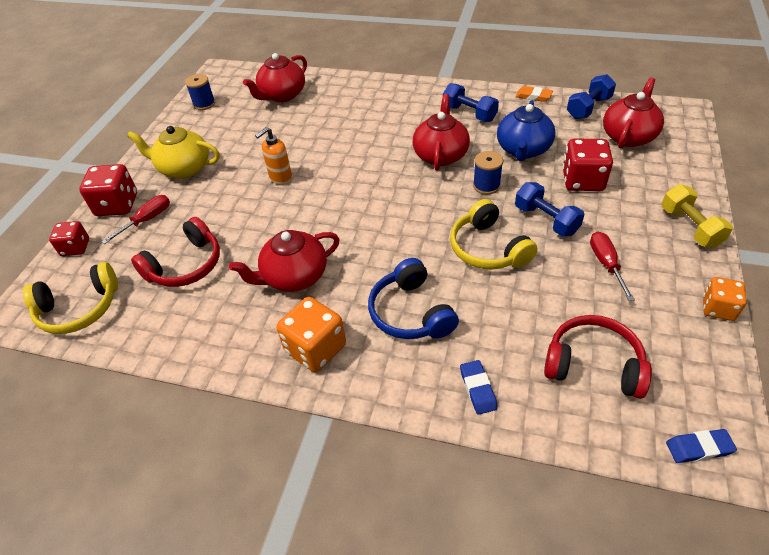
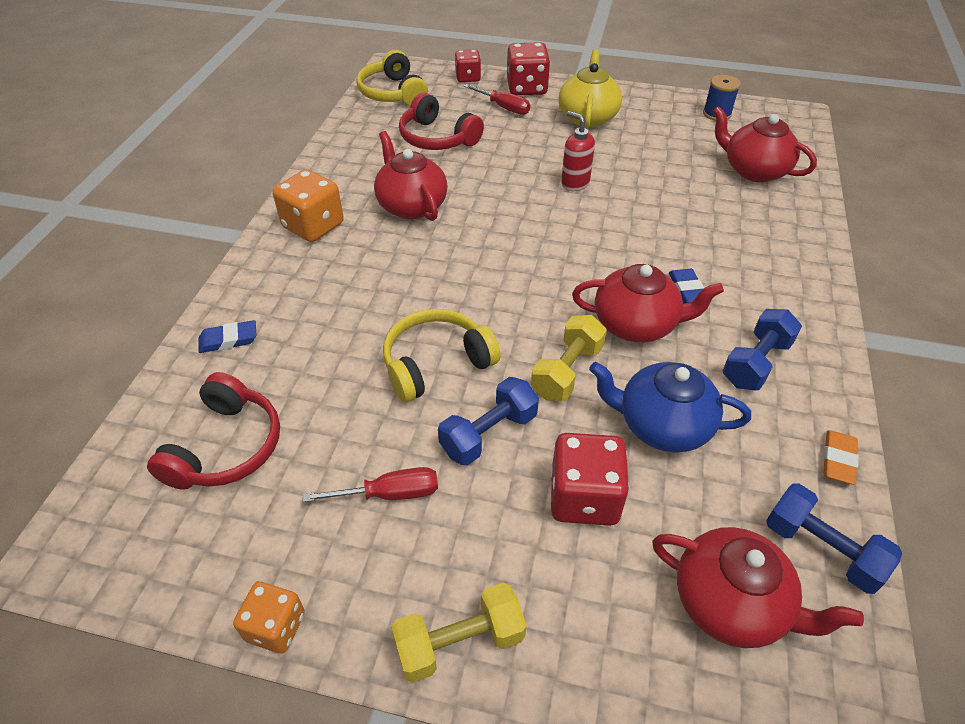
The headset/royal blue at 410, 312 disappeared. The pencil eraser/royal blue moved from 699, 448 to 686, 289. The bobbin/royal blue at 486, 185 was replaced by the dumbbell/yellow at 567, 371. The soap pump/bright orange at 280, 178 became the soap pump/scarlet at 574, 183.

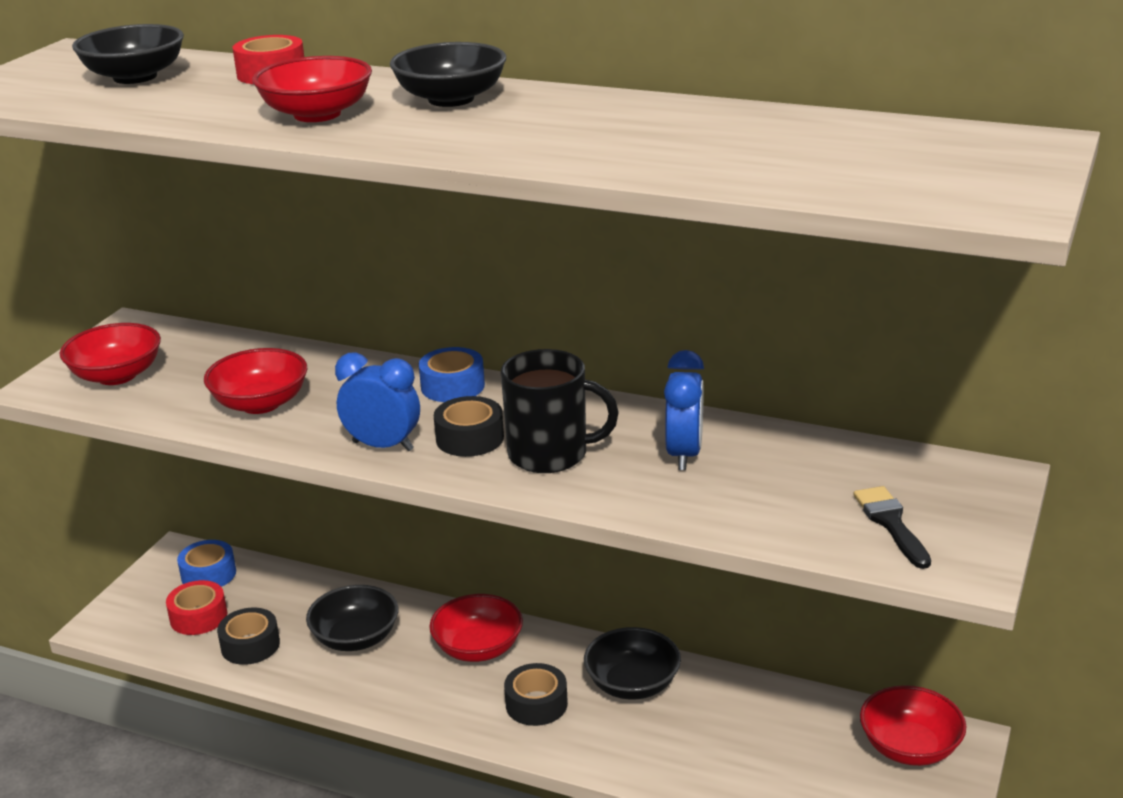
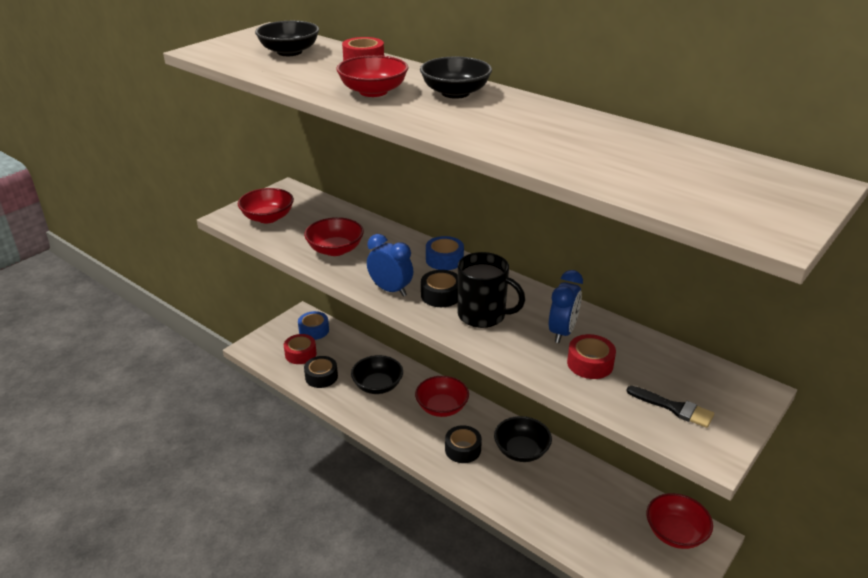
The sticky tape/scarlet at 590, 363 appeared. The paint brush/jet-black at 891, 523 turned 120 degrees clockwise.

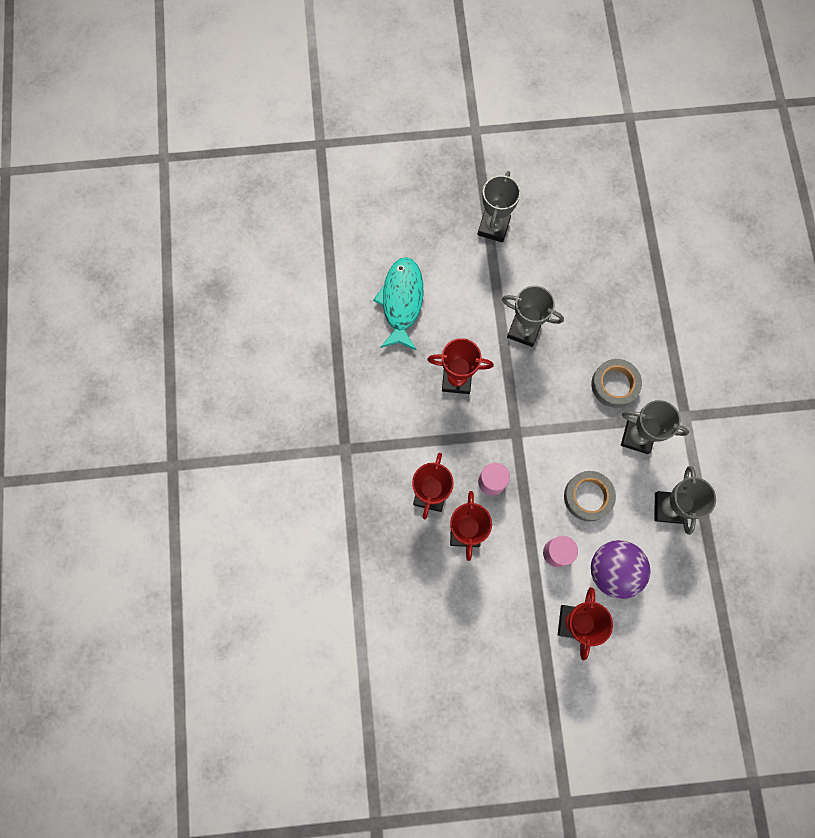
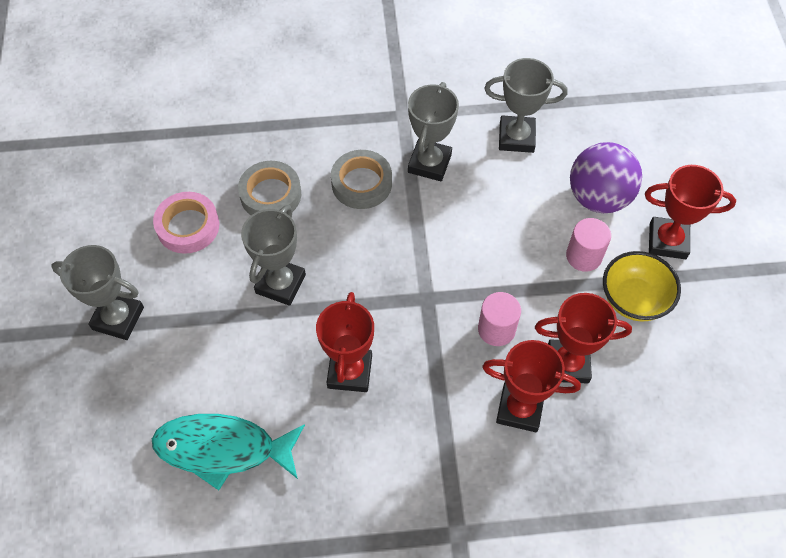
The sticky tape/rose-pink at 188, 226 appeared. The serving bowl/yellow at 634, 299 appeared. The sticky tape/grey moved from 588, 497 to 270, 194.

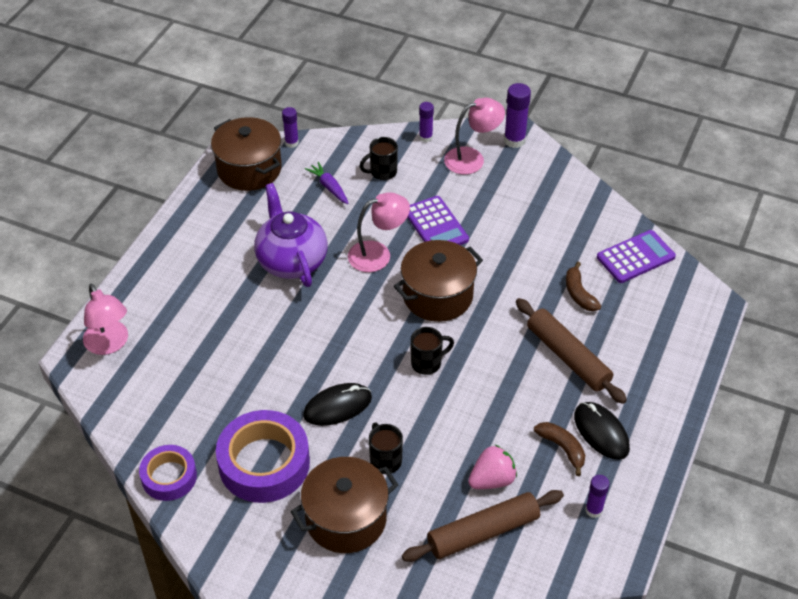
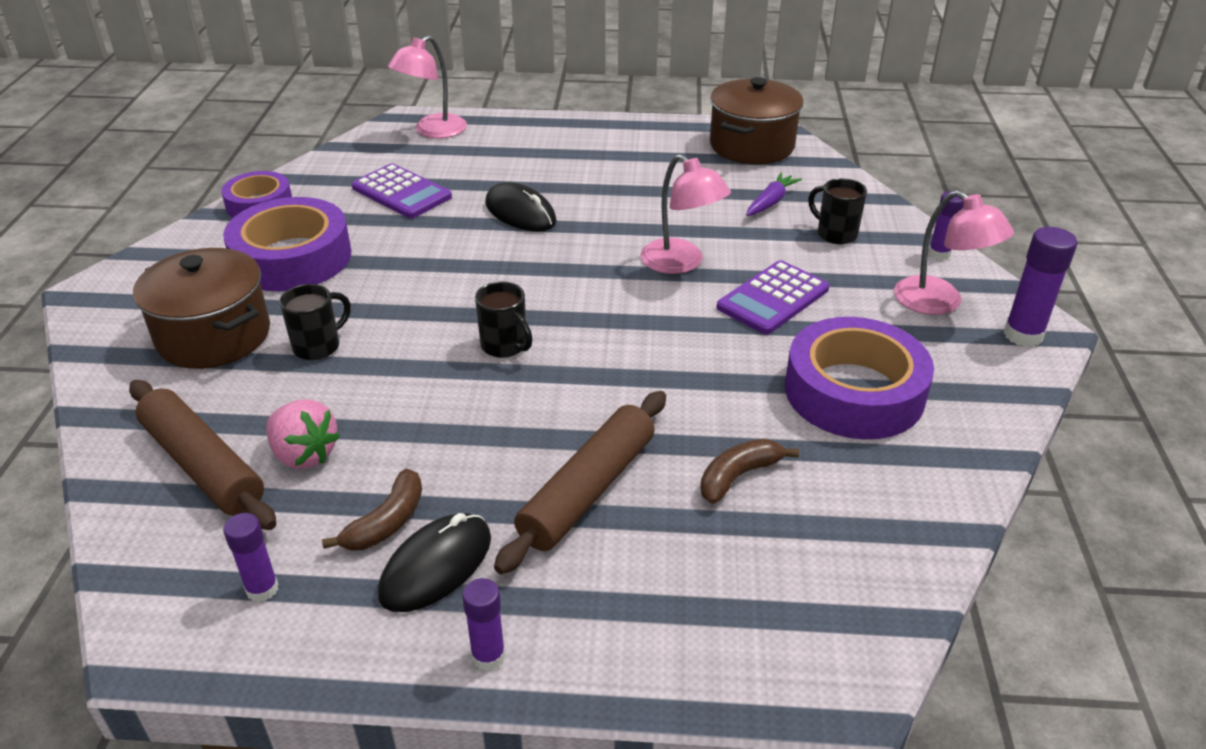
The china teapot/violet at 291, 261 disappeared. The stockpot/russet at 437, 296 disappeared. The sticky tape/violet at 854, 392 appeared. The glue/violet moved from 291, 143 to 488, 656. The mouse/jet-black moved from 337, 406 to 520, 213. The adding machine/violet moved from 635, 257 to 401, 192.

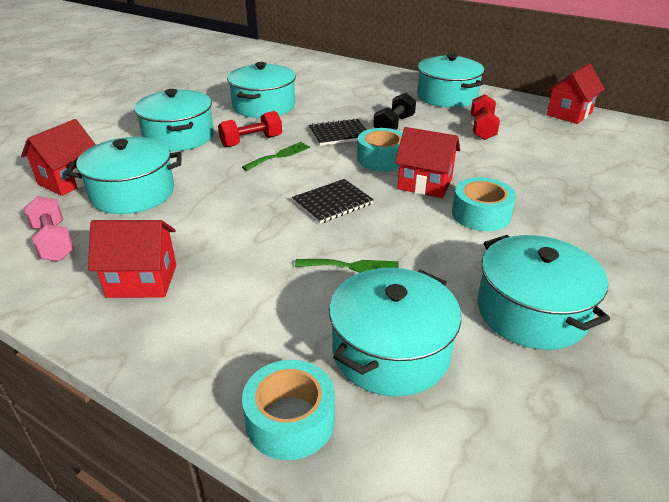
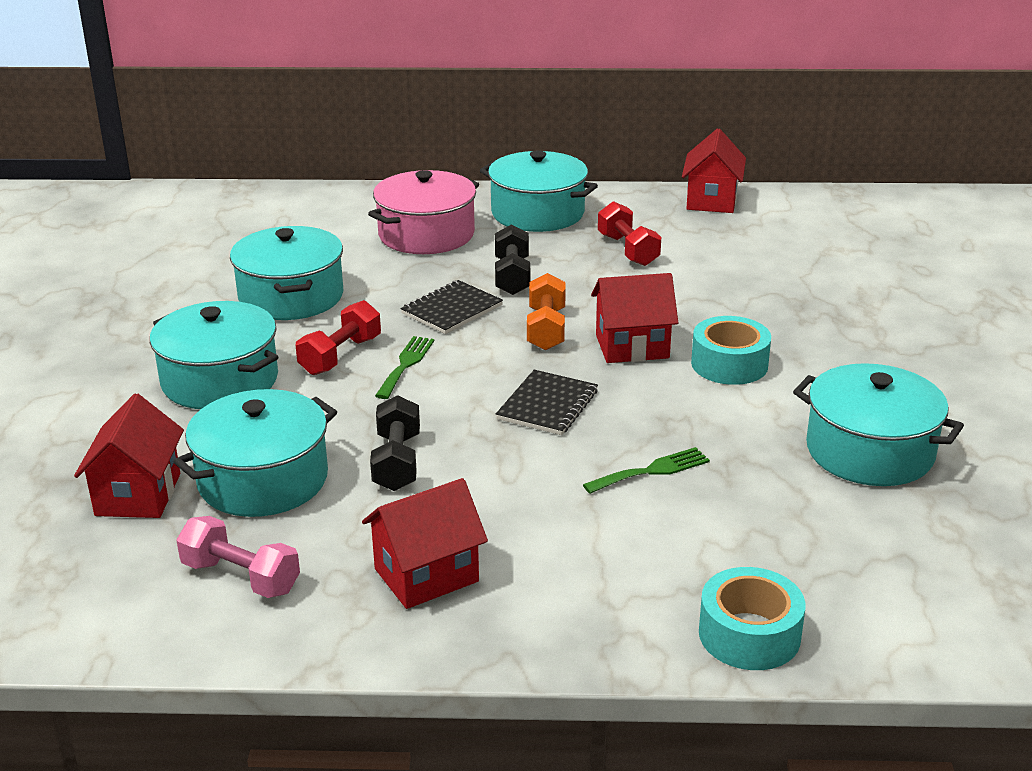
The stockpot/aqua at 391, 351 disappeared. The stockpot/rose-pink at 426, 234 appeared. The dumbbell/jet-black at 397, 462 appeared. The sticky tape/aqua at 381, 159 was replaced by the dumbbell/bright orange at 546, 329.

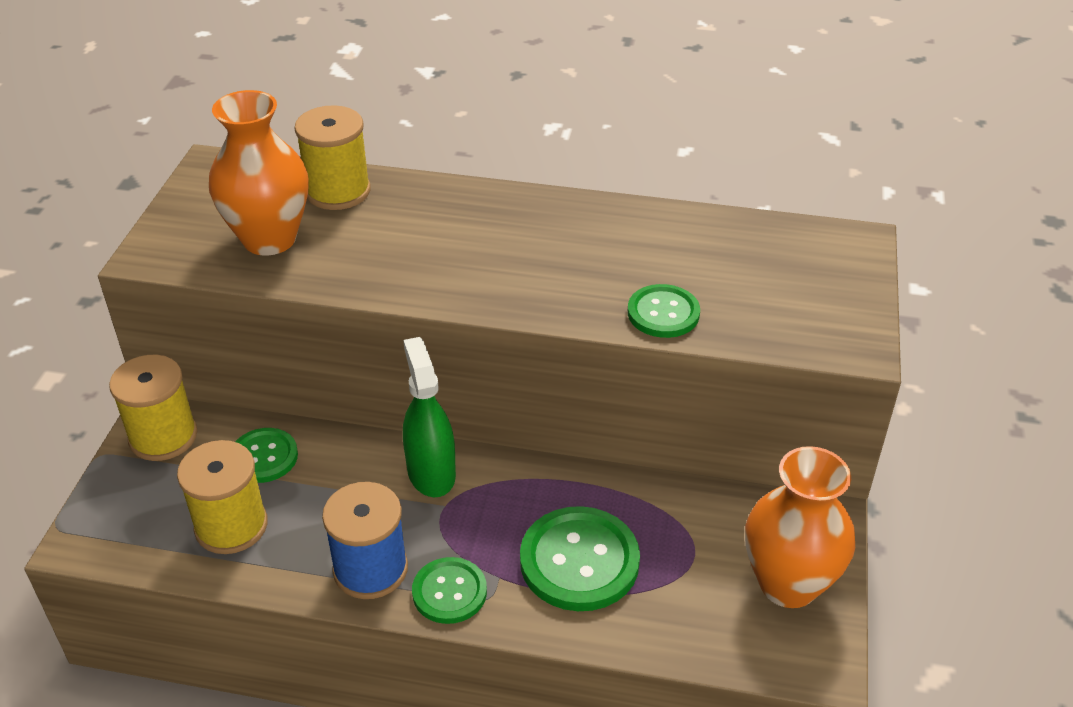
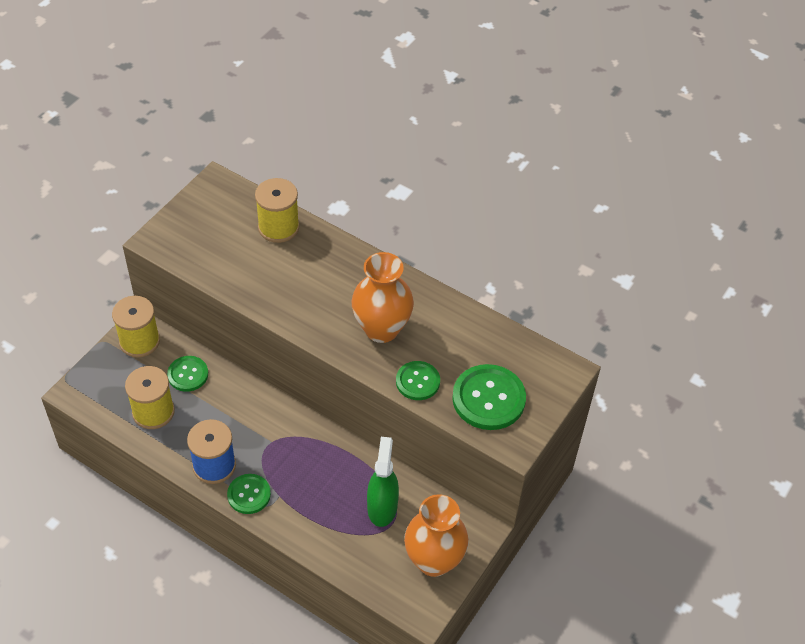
The vase/bright orange moved from 269, 239 to 381, 329. The sprayer/green moved from 431, 472 to 382, 507. The button/green moved from 579, 561 to 488, 399.

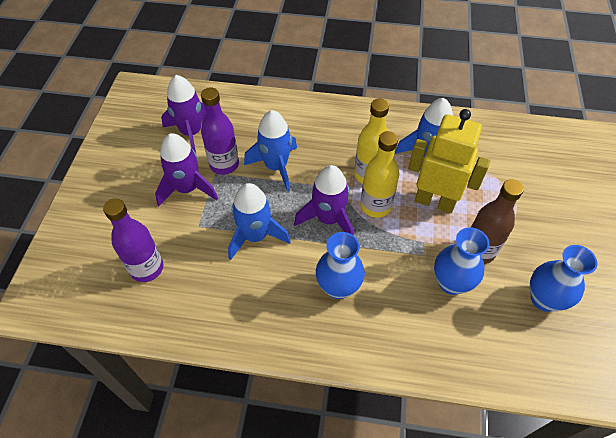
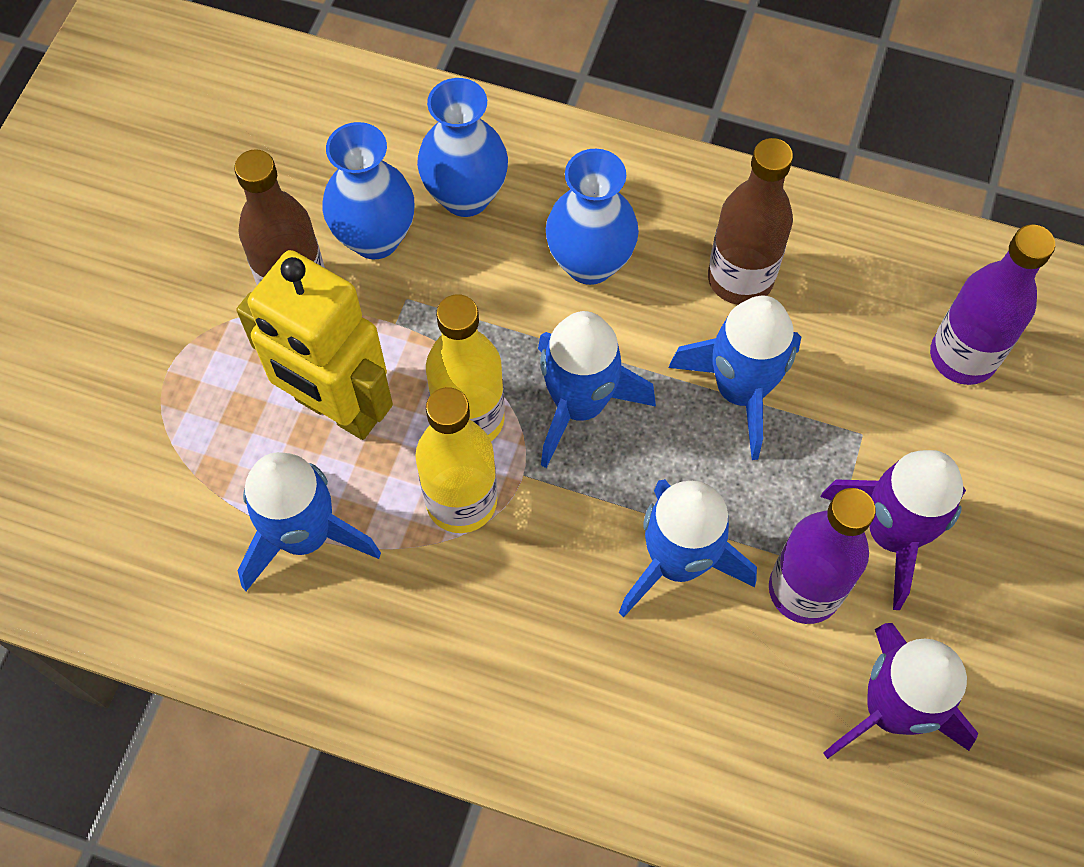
The flask/russet at 740, 279 appeared. The vase/royal blue moved from 544, 299 to 465, 196. The spaceship/violet at 328, 219 became the spaceship/royal blue at 579, 405.

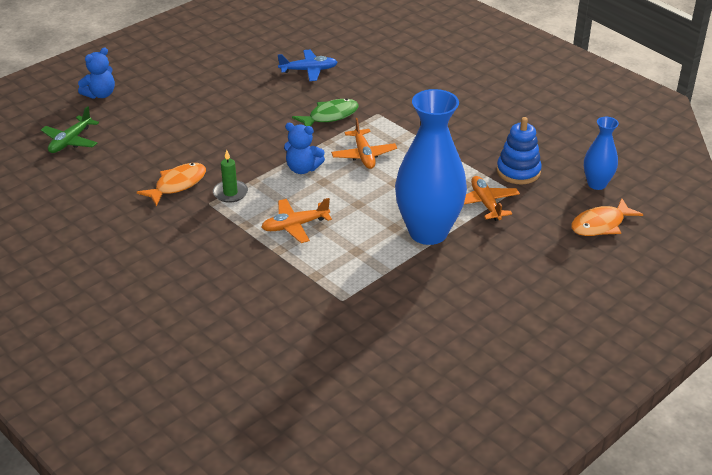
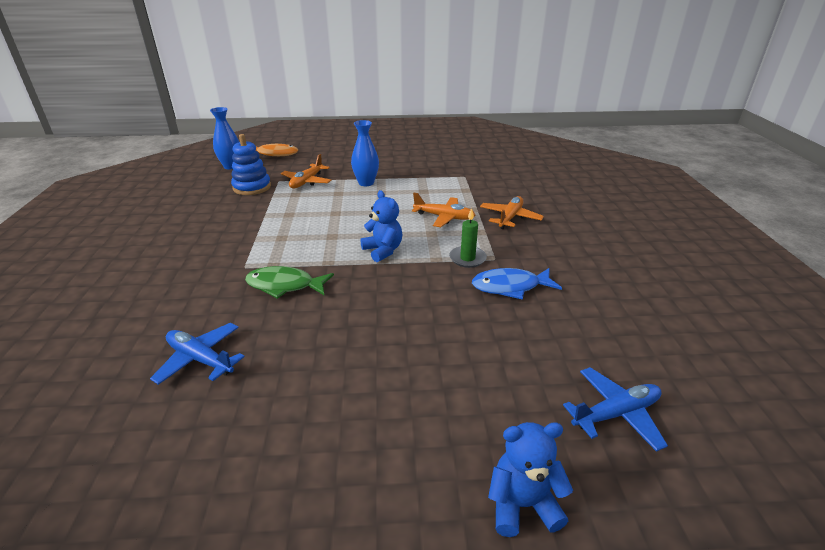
The plane/bright orange moved from 364, 155 to 510, 218. The plane/green at 70, 141 became the plane/royal blue at 615, 414. The toy fish/bright orange at 177, 185 became the toy fish/royal blue at 510, 287. The vase/royal blue at 428, 232 changed to 0.51 times the size.

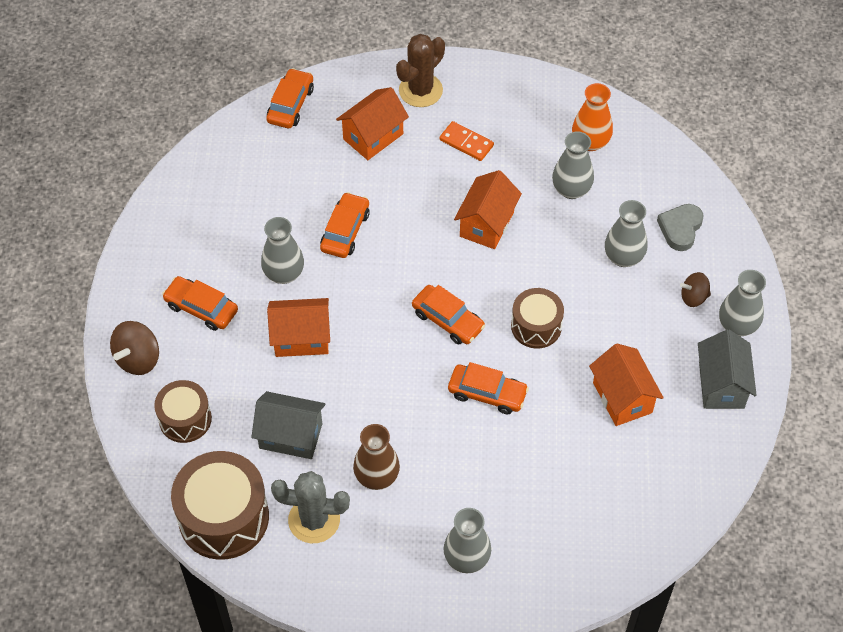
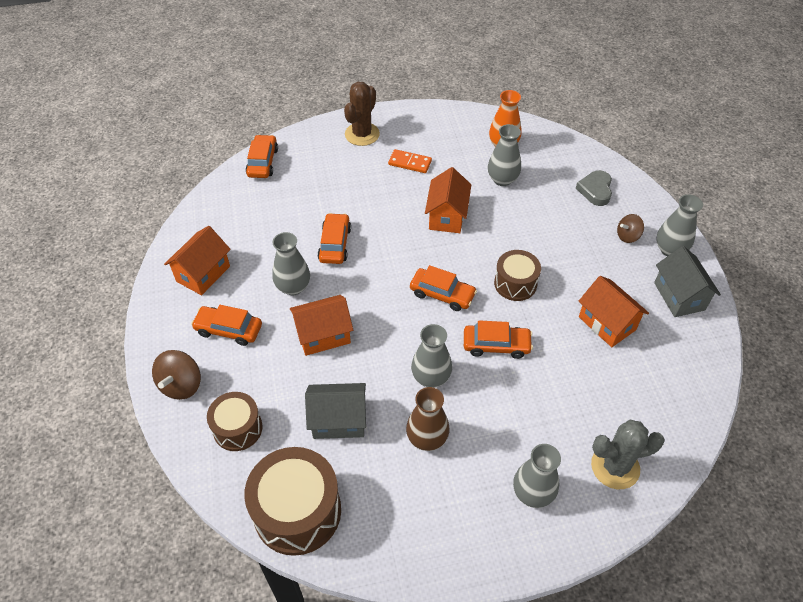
The saguaro cactus/grey moved from 314, 520 to 615, 467. The house/bright orange moved from 373, 136 to 203, 274. The vase/grey moved from 623, 257 to 431, 377.

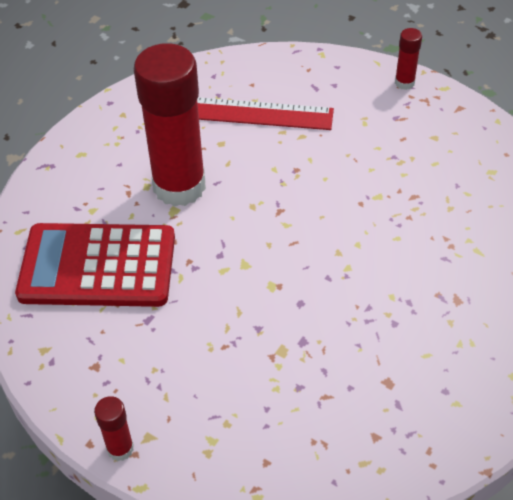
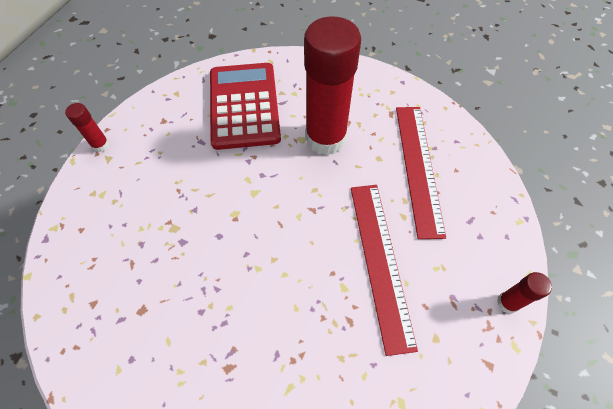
The straightedge/scarlet at 380, 261 appeared.

